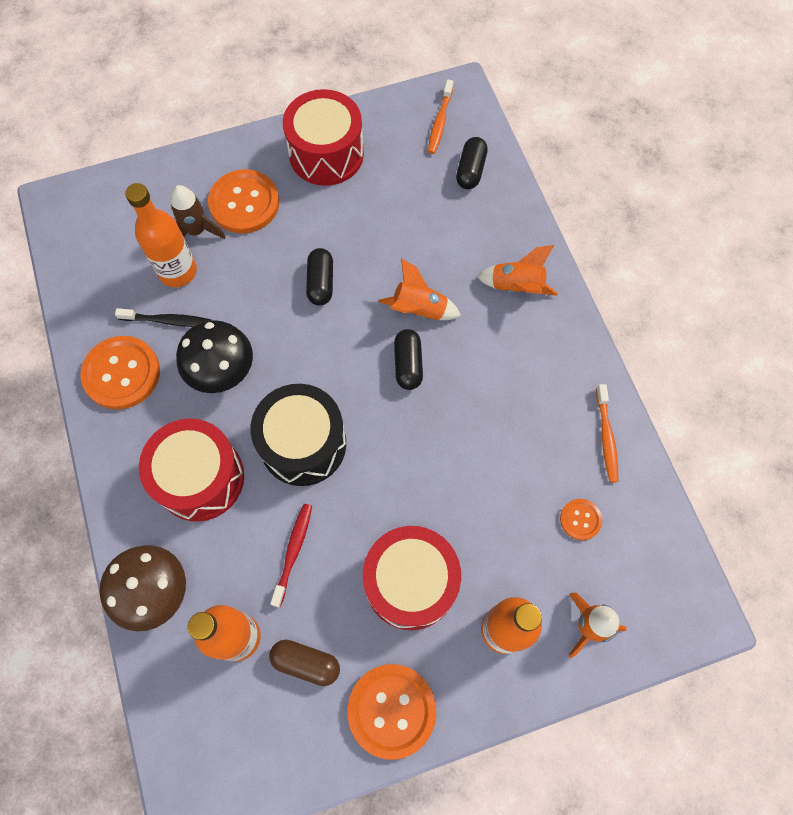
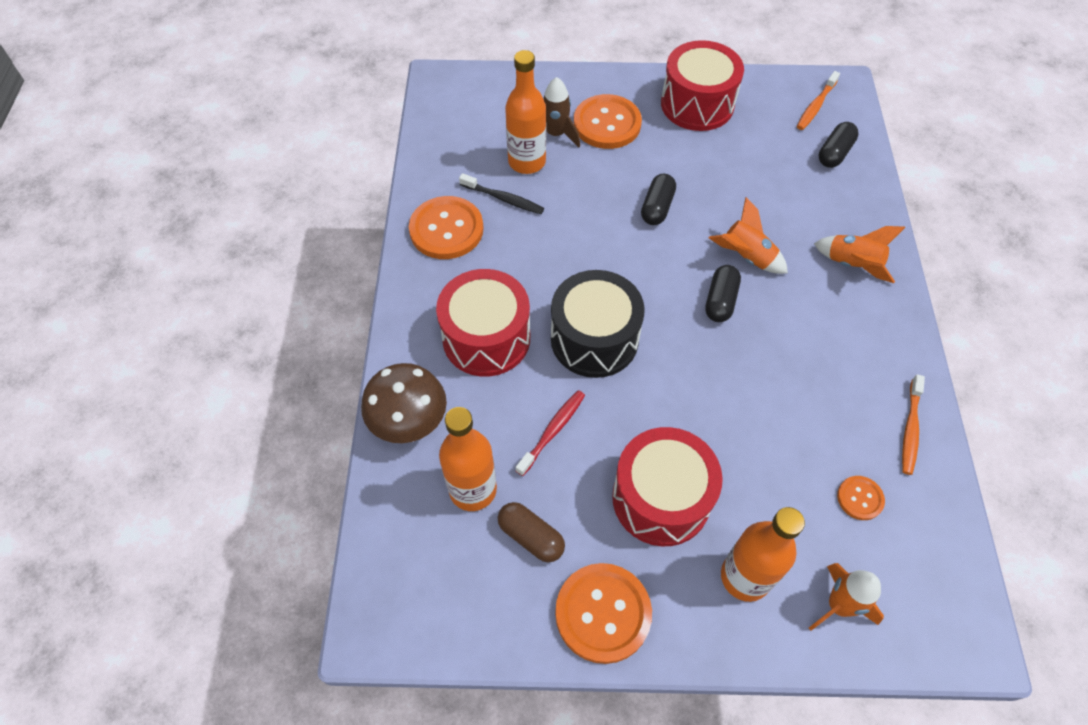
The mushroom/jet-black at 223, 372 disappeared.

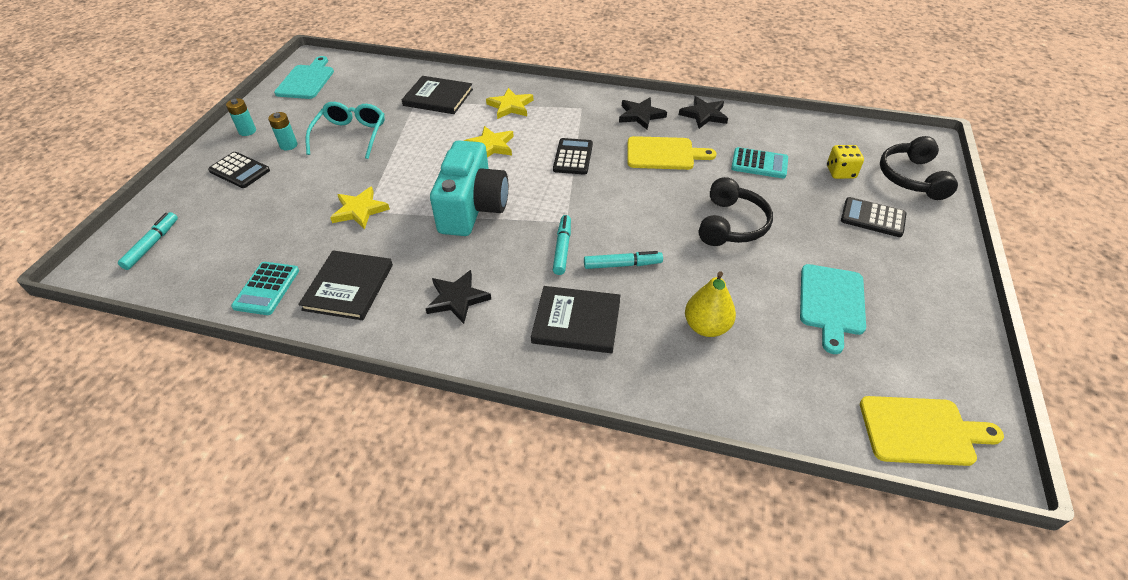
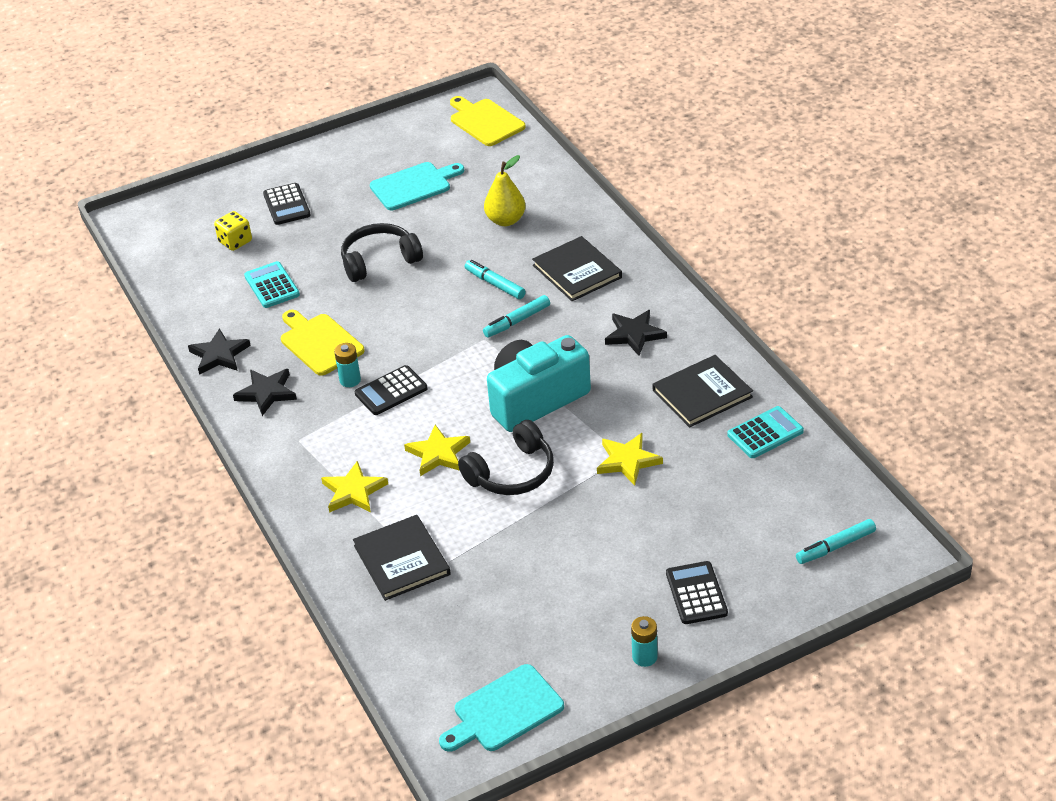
The eyeglasses/aqua at 351, 135 disappeared. The power cell/aqua moved from 288, 145 to 350, 380. The headset/jet-black moved from 912, 178 to 512, 473.

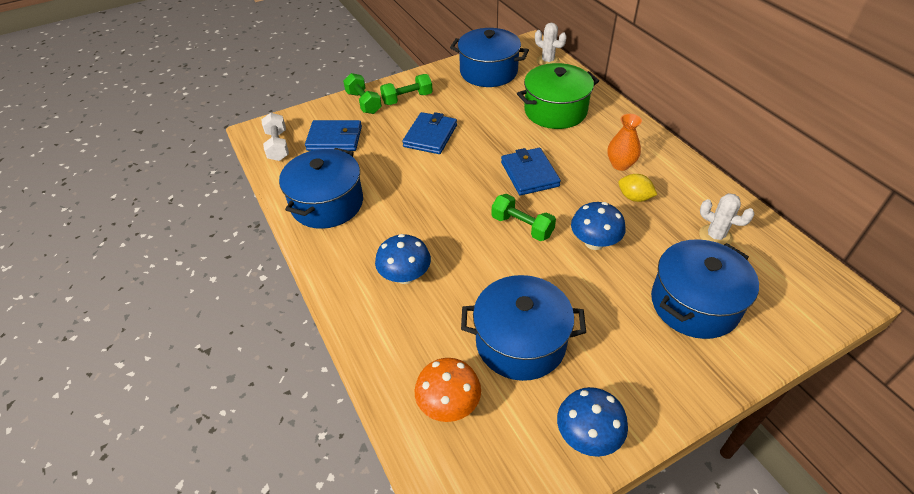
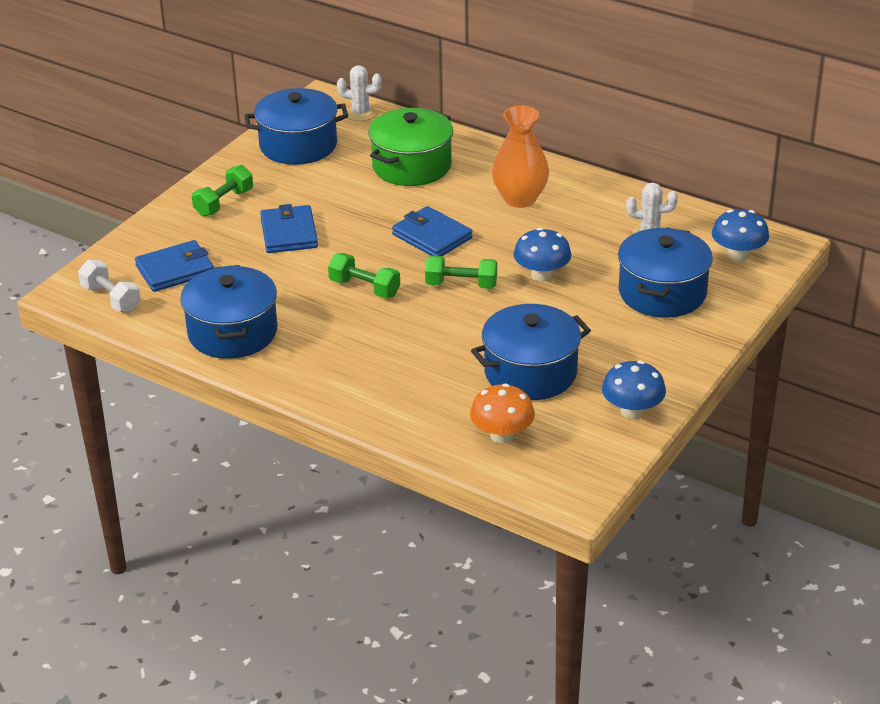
The citrus fruit/yellow at 634, 197 disappeared. The dumbbell/green moved from 363, 103 to 364, 288. The mushroom/royal blue moved from 405, 276 to 738, 255. The vase/bright orange at 620, 164 changed to 1.52 times the size.

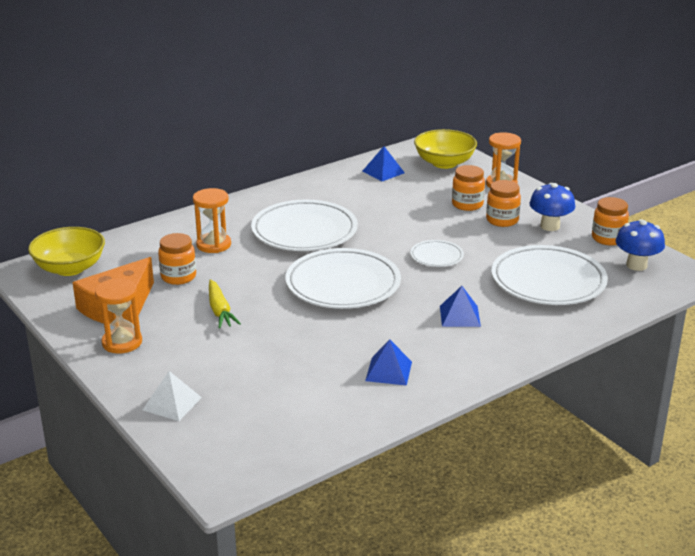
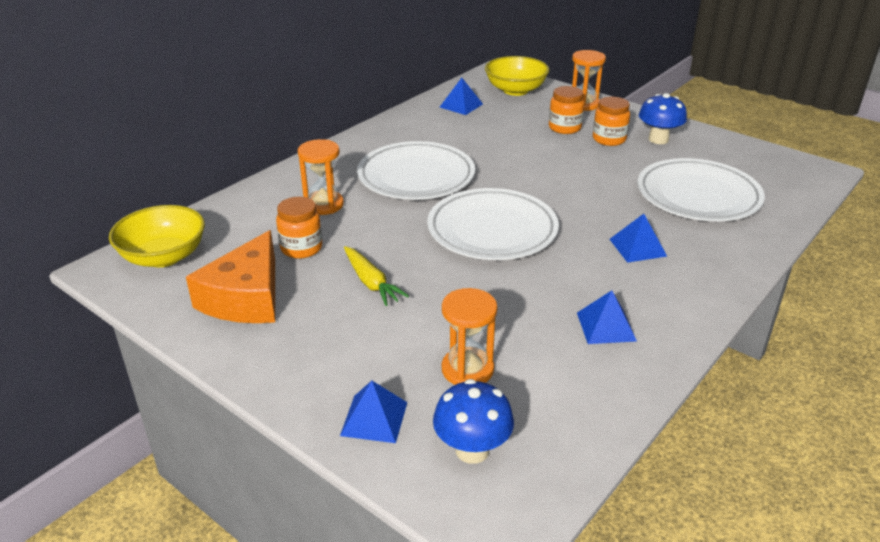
The flat dish/white at 436, 256 disappeared. The preserve jar/bright orange at 608, 238 disappeared. The sandglass/bright orange moved from 122, 342 to 467, 369. The mushroom/royal blue moved from 636, 265 to 472, 450. The pyramid/white at 172, 403 became the pyramid/royal blue at 374, 418.

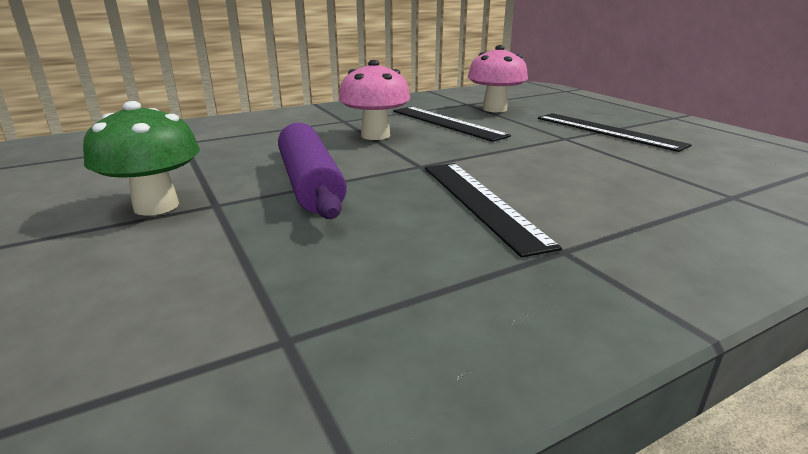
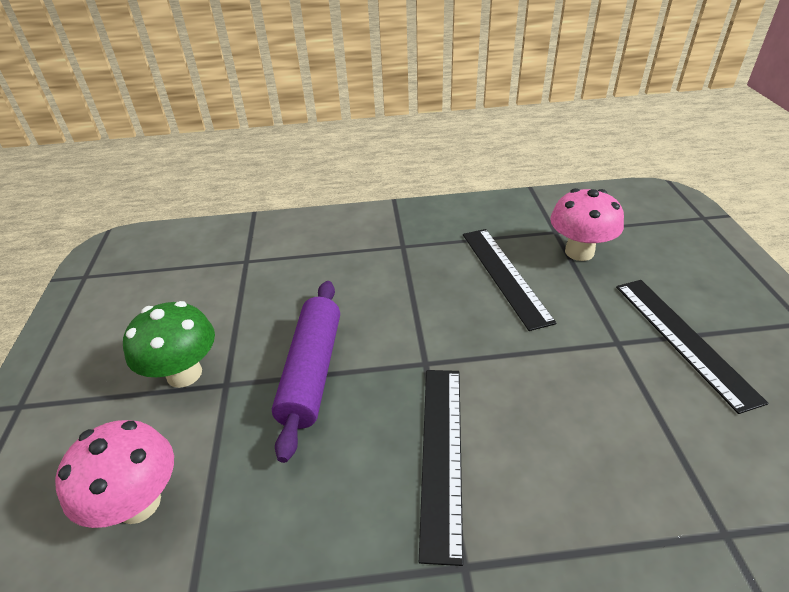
The mushroom/rose-pink moved from 375, 135 to 139, 503.

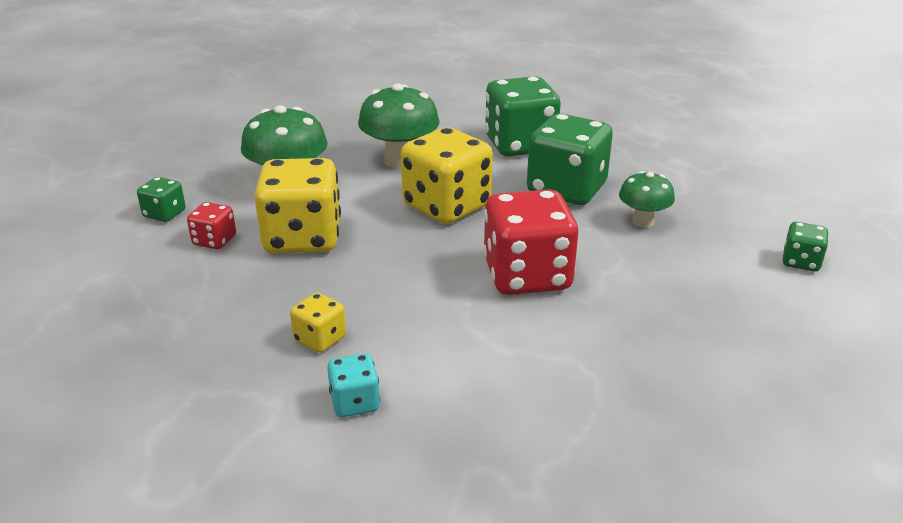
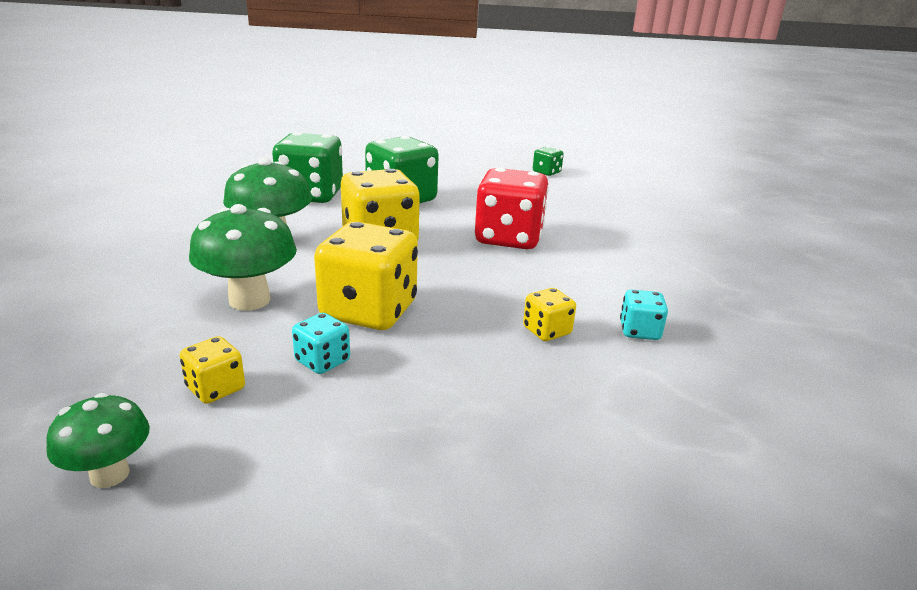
The mushroom/green moved from 643, 222 to 110, 474. The dice/green at 164, 214 became the dice/yellow at 216, 388. The dice/scarlet at 214, 241 became the dice/aqua at 322, 361.

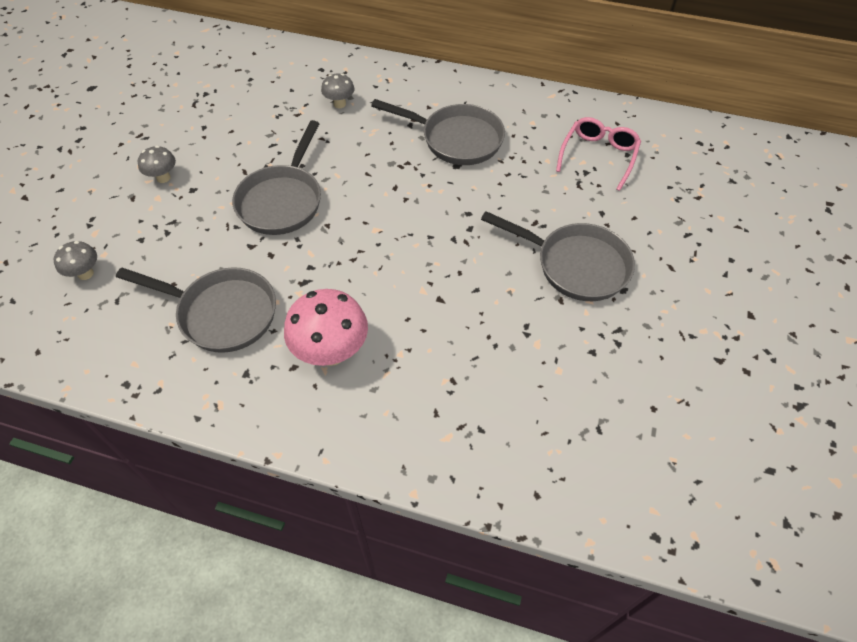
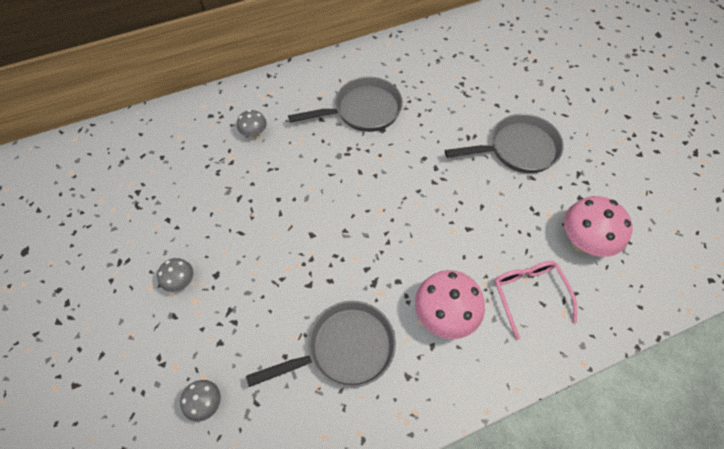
The skillet/grey at 282, 200 disappeared. The mushroom/rose-pink at 582, 243 appeared. The eyeglasses/rose-pink moved from 598, 156 to 528, 294.

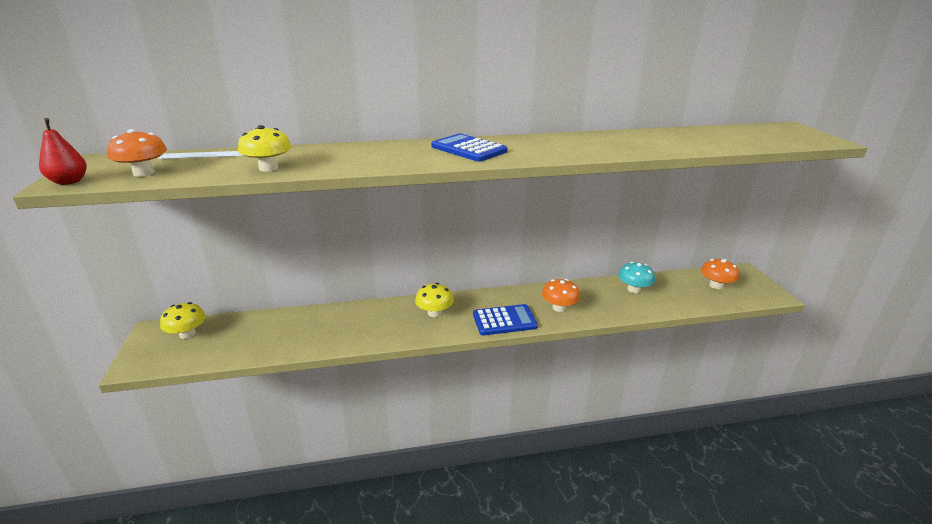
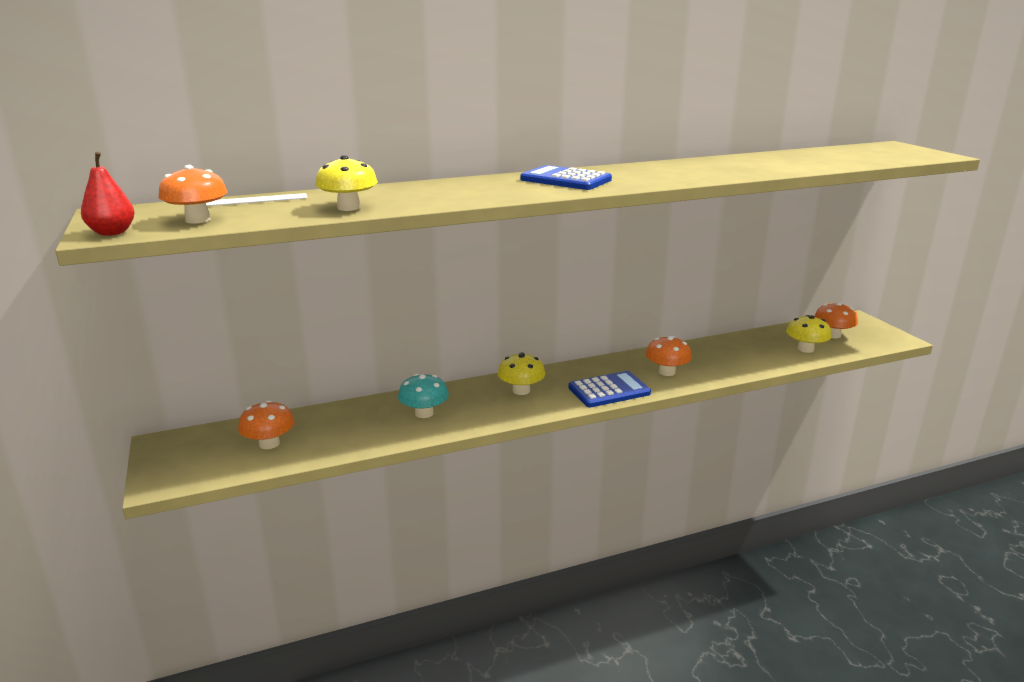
The mushroom/bright orange at 269, 443 appeared. The mushroom/yellow moved from 187, 334 to 805, 349. The mushroom/aqua moved from 634, 289 to 424, 413.

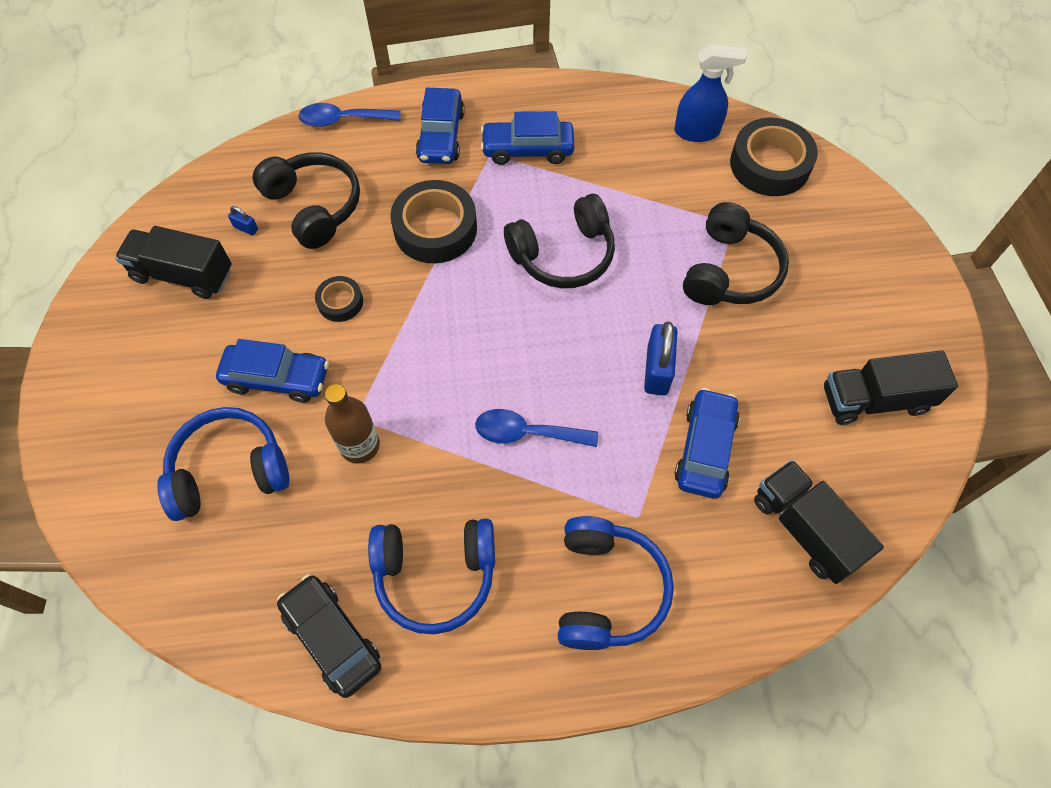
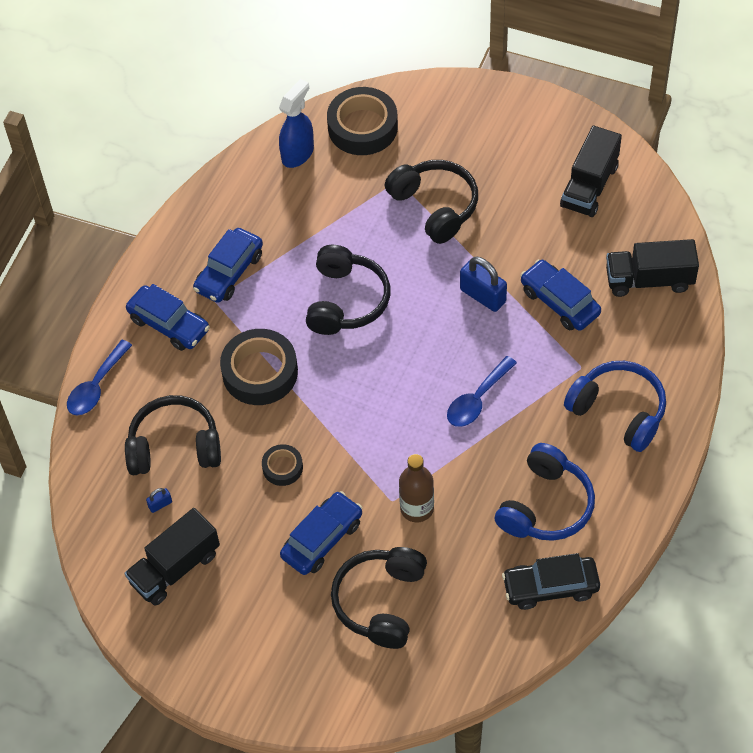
The headset/royal blue at 229, 471 became the headset/jet-black at 381, 602.

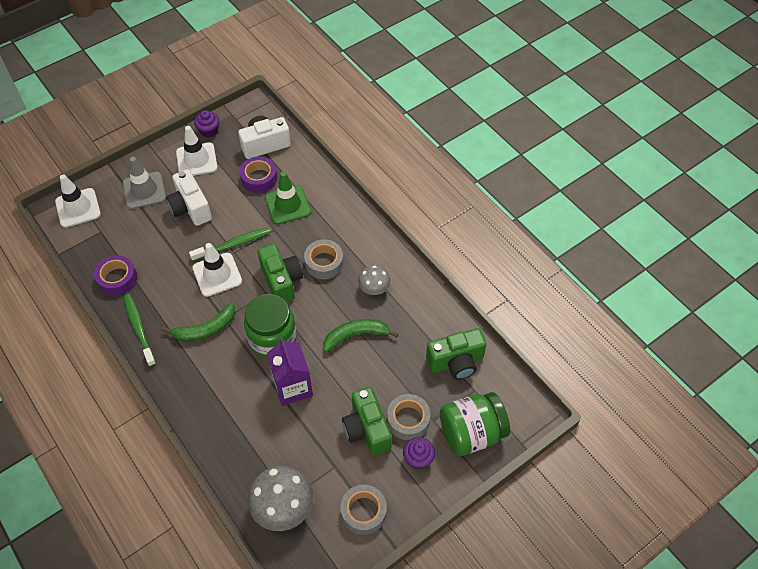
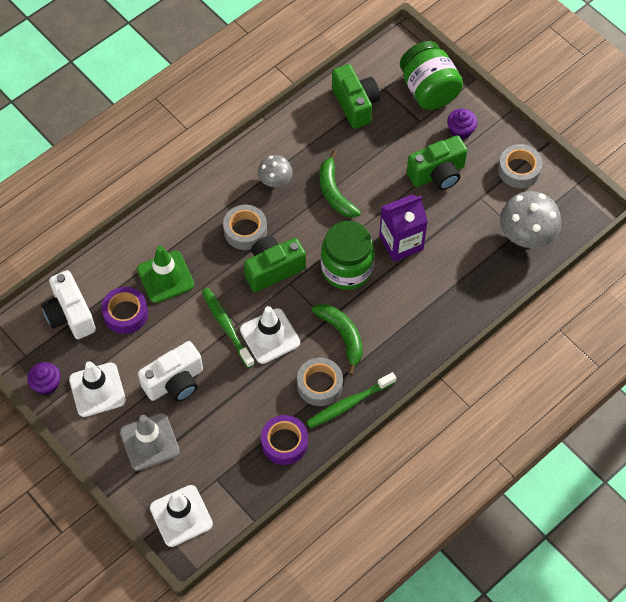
The sticky tape/grey moved from 408, 420 to 319, 385.

